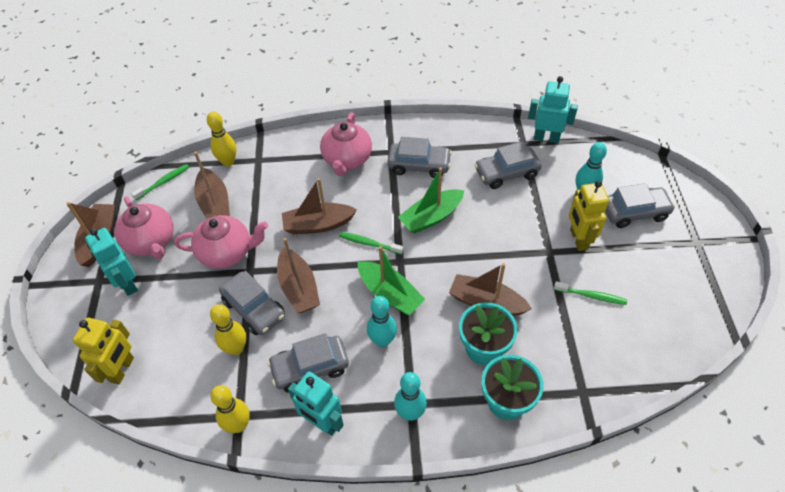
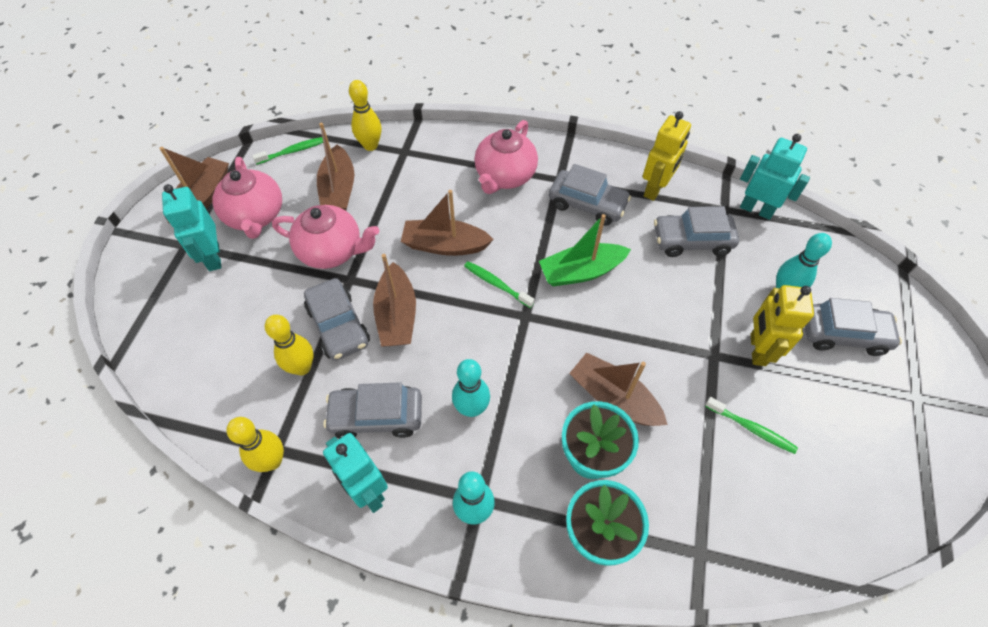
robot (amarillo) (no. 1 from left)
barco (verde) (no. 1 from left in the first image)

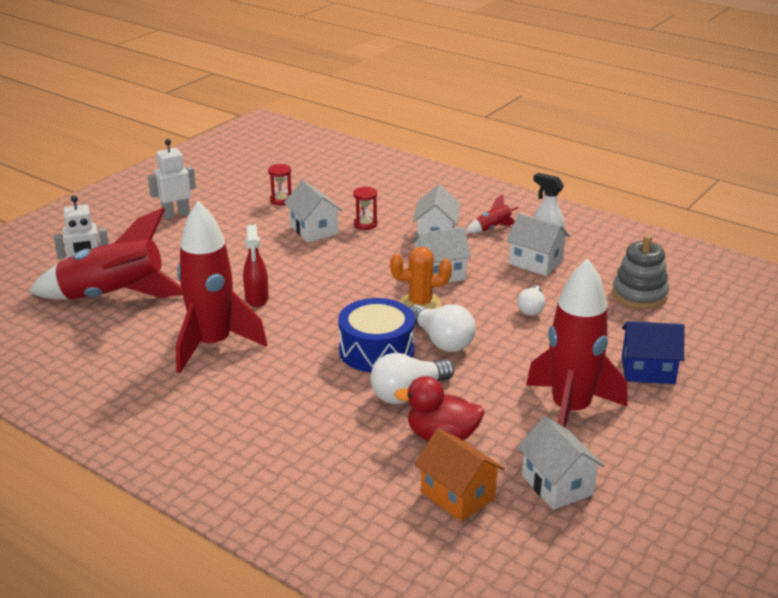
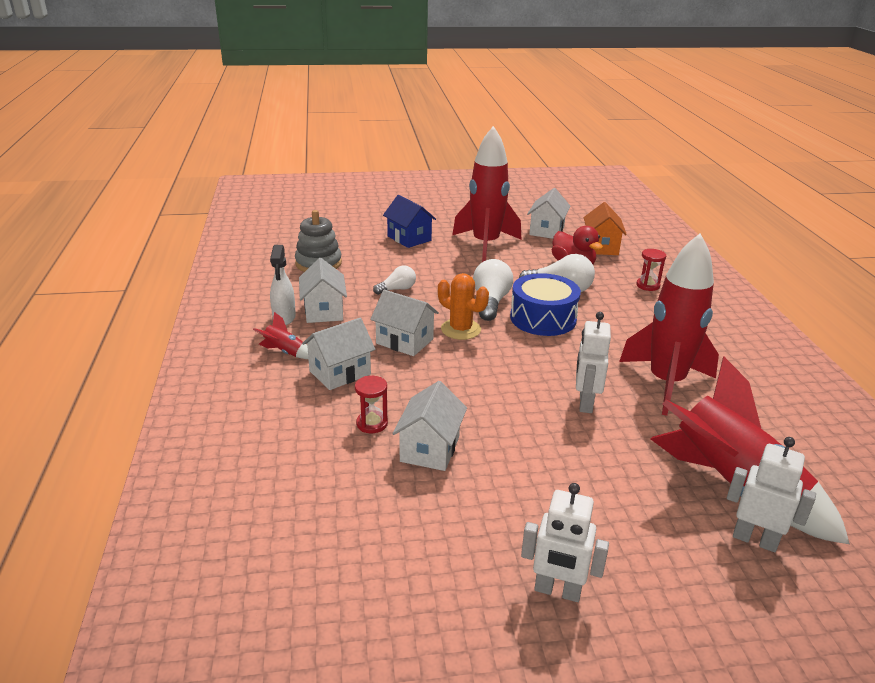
robot (blanco) (no. 2 from left)
reloj de arena (rojo) (no. 2 from left)

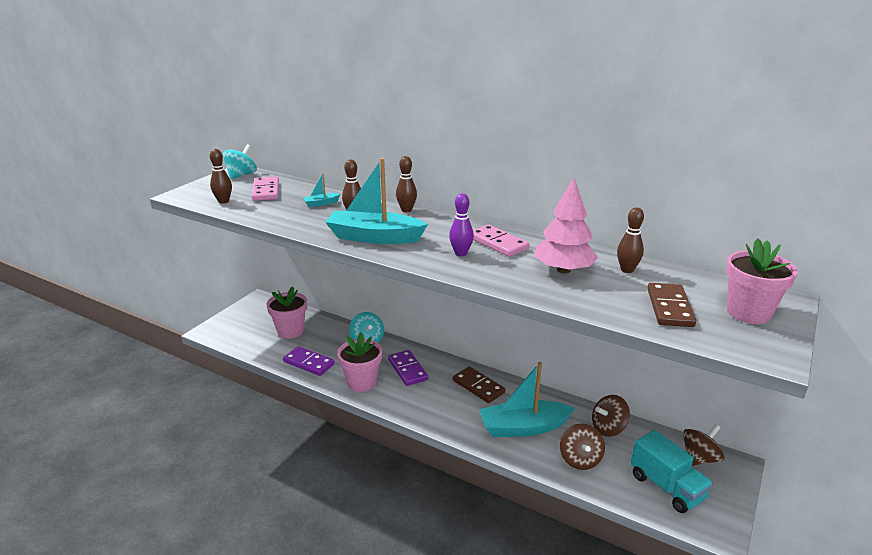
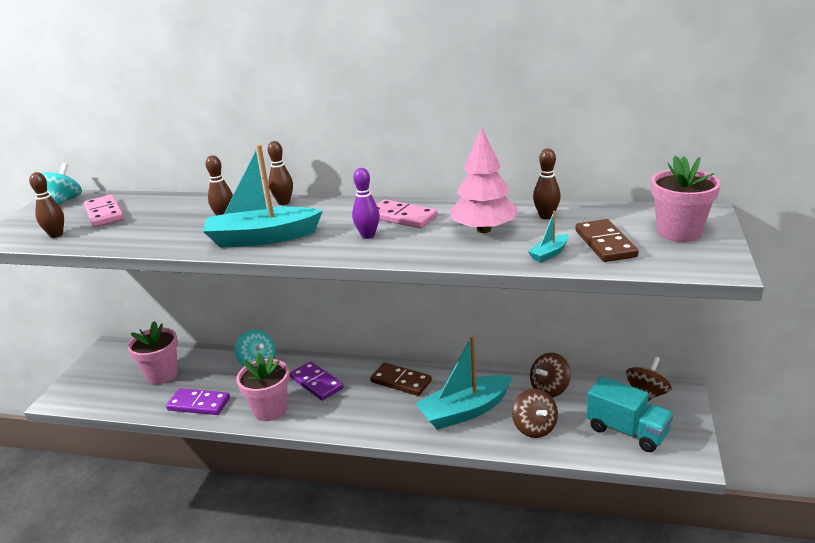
barco (turquesa) (no. 3 from left)

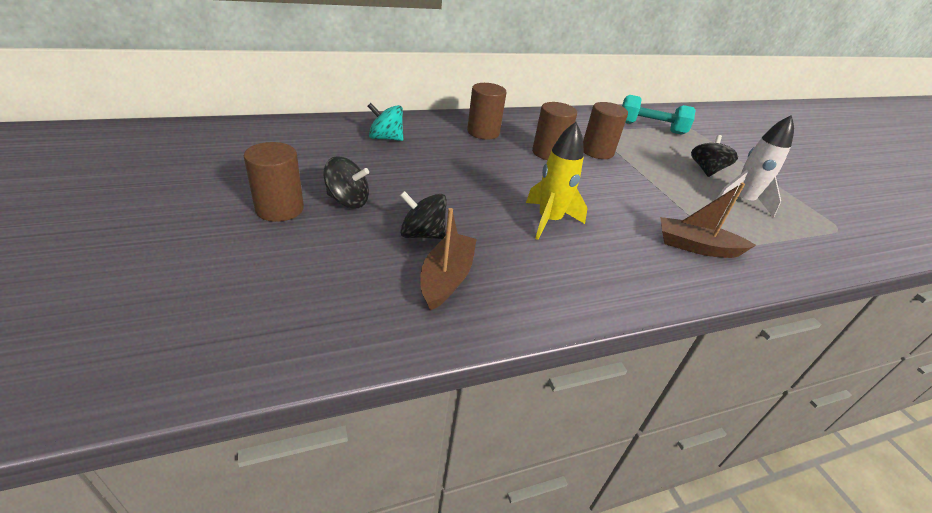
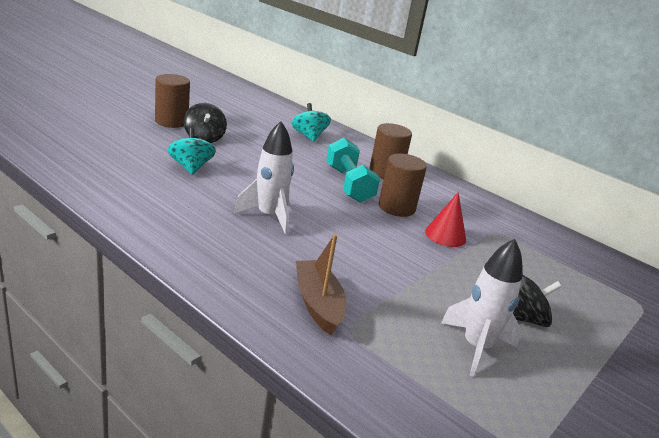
peonza (turquesa) (no. 1 from left)
cohete (blanco) (no. 1 from left)
mancuerna (turquesa)
cono (rojo)
barco (marrón) (no. 1 from left in the first image)

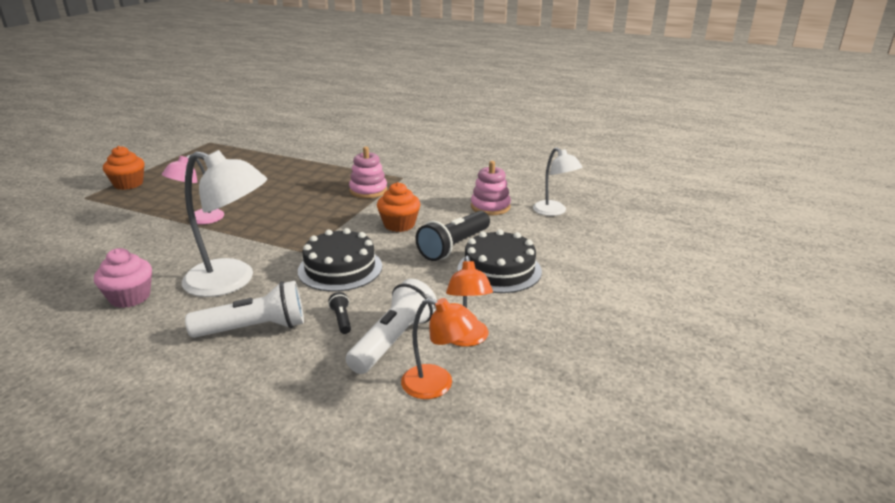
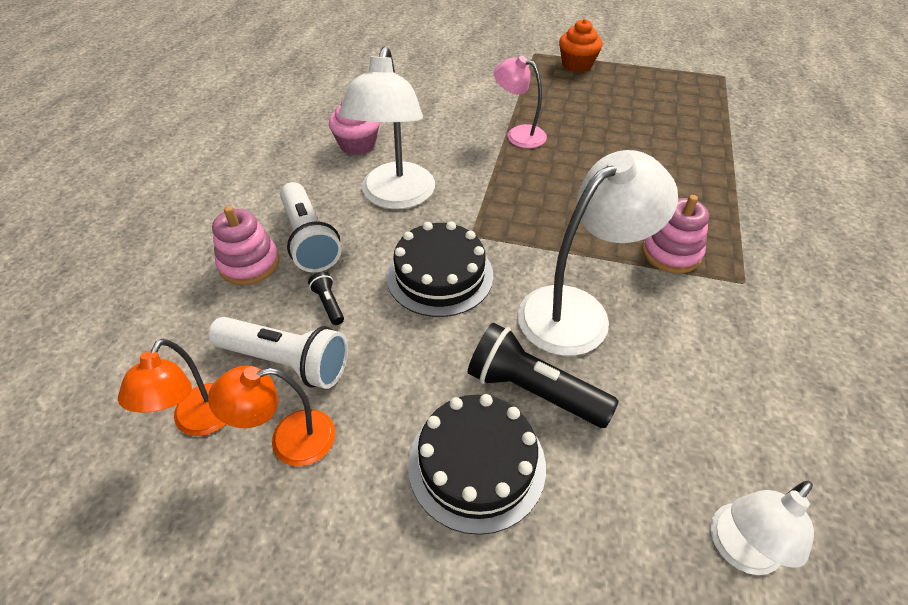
juguete apilable (rosa) (no. 1 from left)
lámpara de mano (negro) (no. 1 from left)
lámpara (blanco) (no. 2 from left)

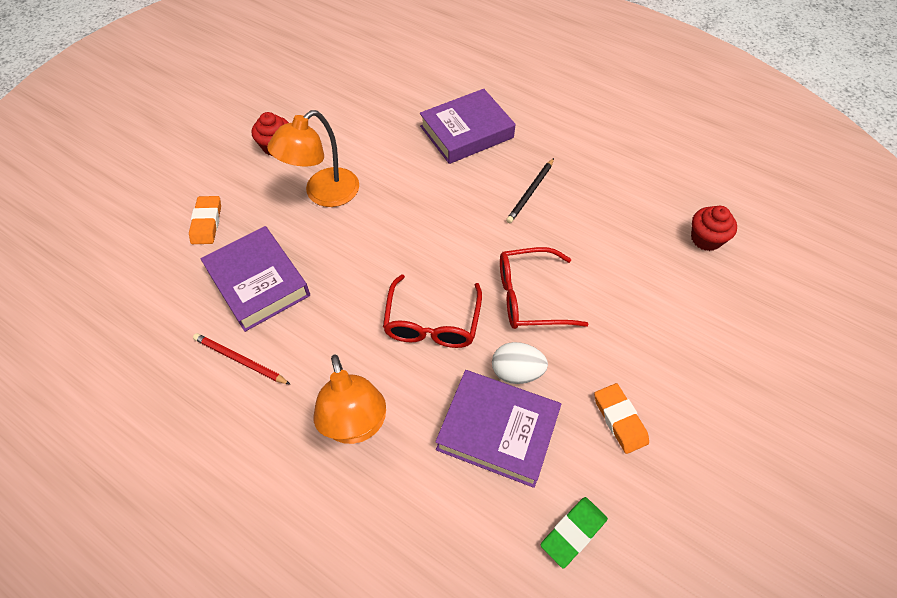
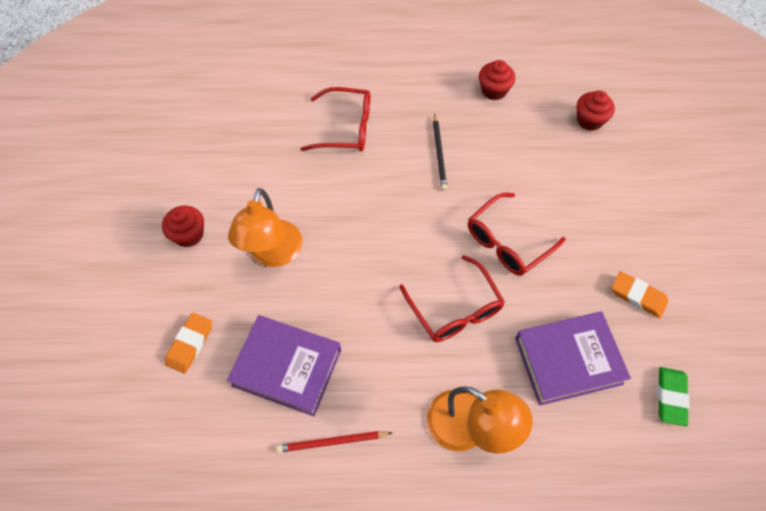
goma de borrar (naranja) (no. 1 from left)
gafas (rojo) (no. 1 from left)
magdalena (rojo) (no. 2 from left)
huevo (blanco)

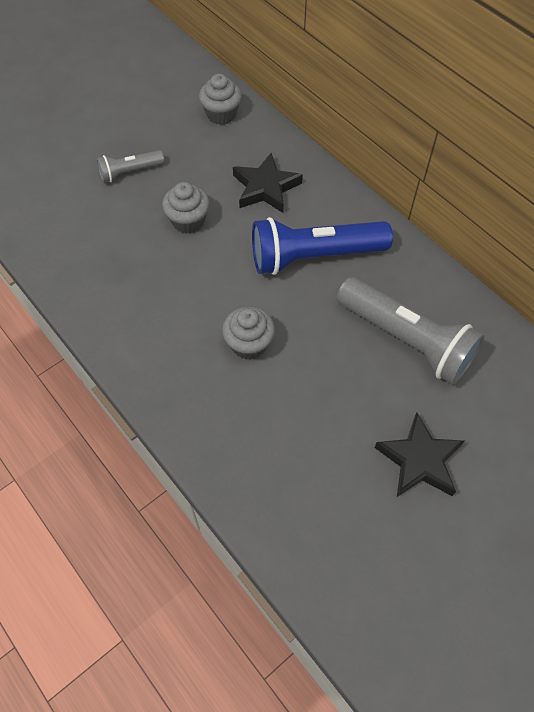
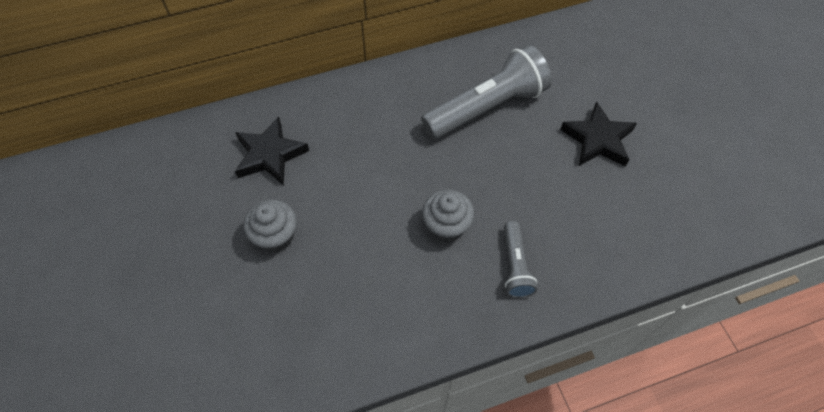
lámpara de mano (gris) (no. 2 from left)
magdalena (gris) (no. 2 from left in the first image)
lámpara de mano (azul)

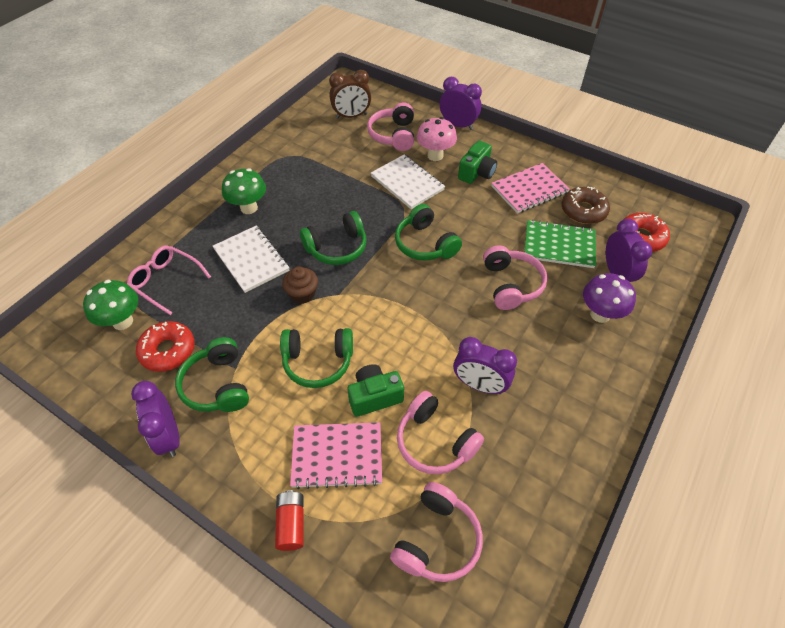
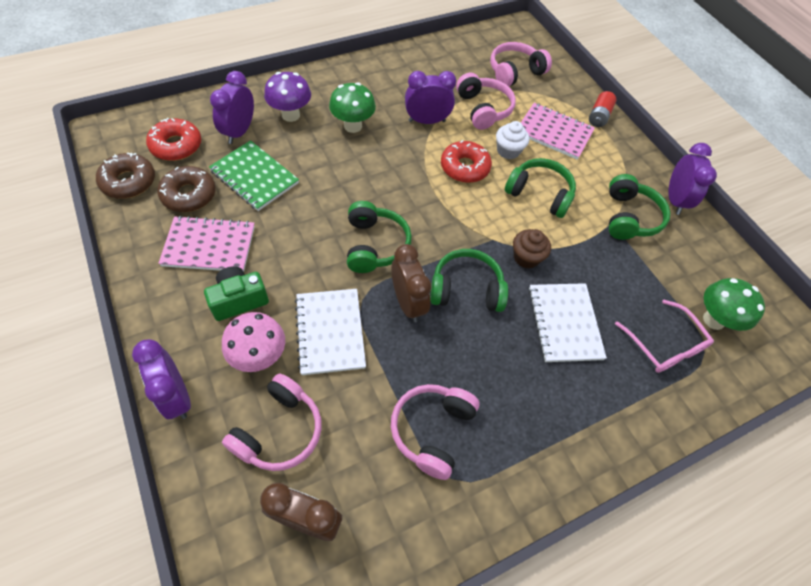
rosquilla (marrón) (no. 1 from left)
seta (verde) (no. 1 from left)
despertador (marrón) (no. 2 from left)
auriculares (rosa) (no. 2 from left)
despertador (morado) (no. 3 from left)
rosquilla (rojo) (no. 2 from left)
magdalena (blanco)

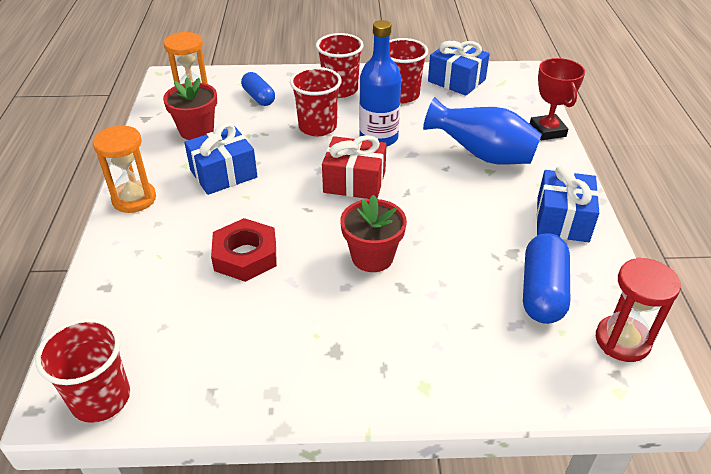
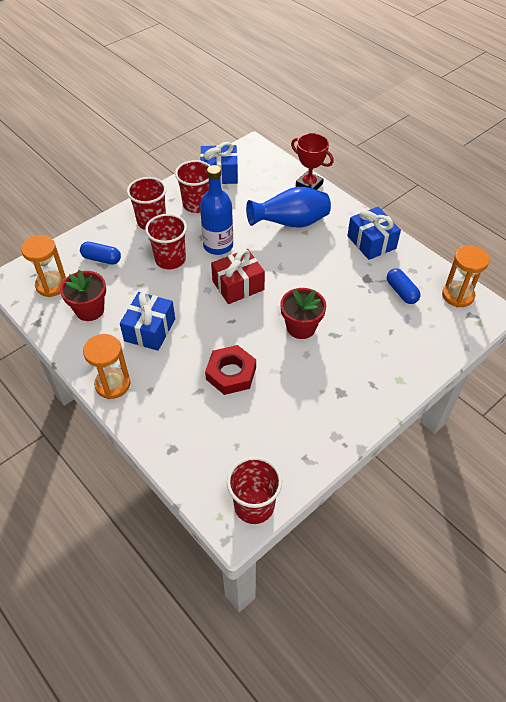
cápsula (azul) (no. 2 from left)
reloj de arena (naranja) (no. 3 from left)

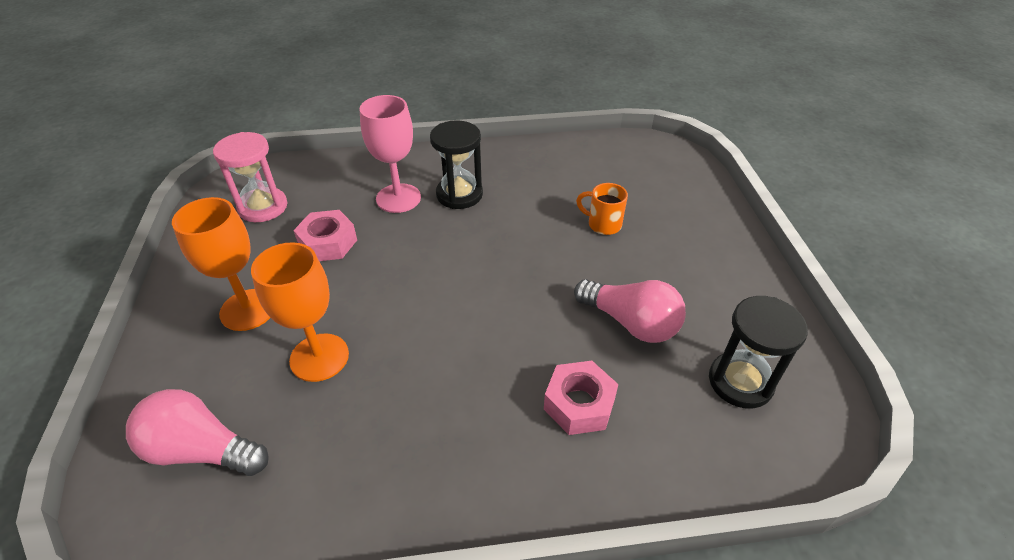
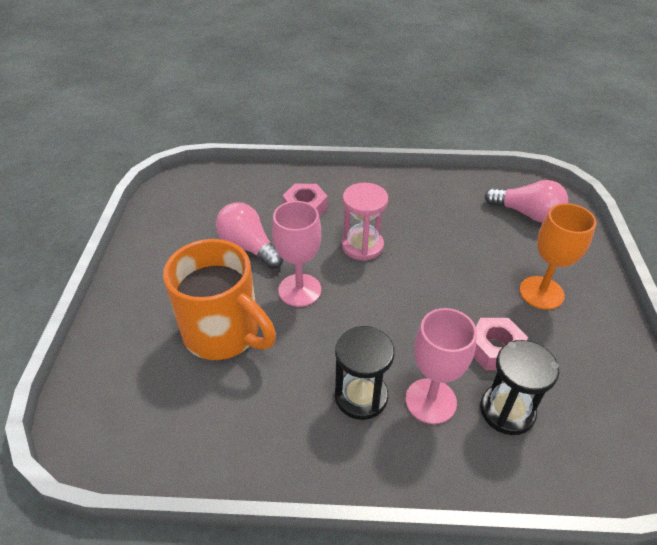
taza (naranja)
copa (rosa) (no. 1 from left)
reloj de arena (rosa)
reloj de arena (negro) (no. 2 from left)
copa (naranja) (no. 2 from left in the first image)

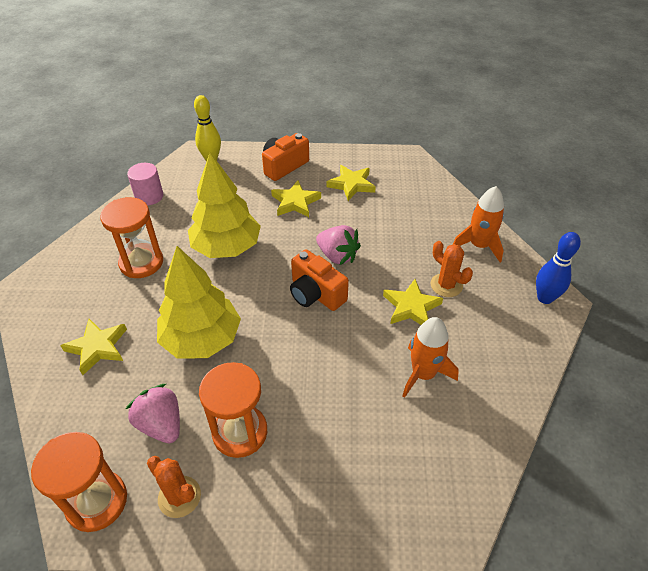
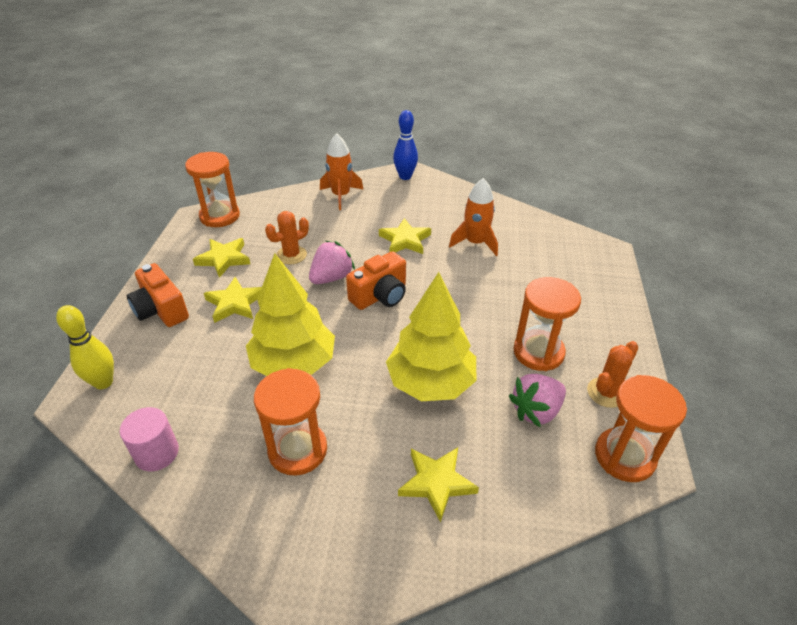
reloj de arena (naranja) (no. 1 from left)
cactus (naranja) (no. 1 from left)

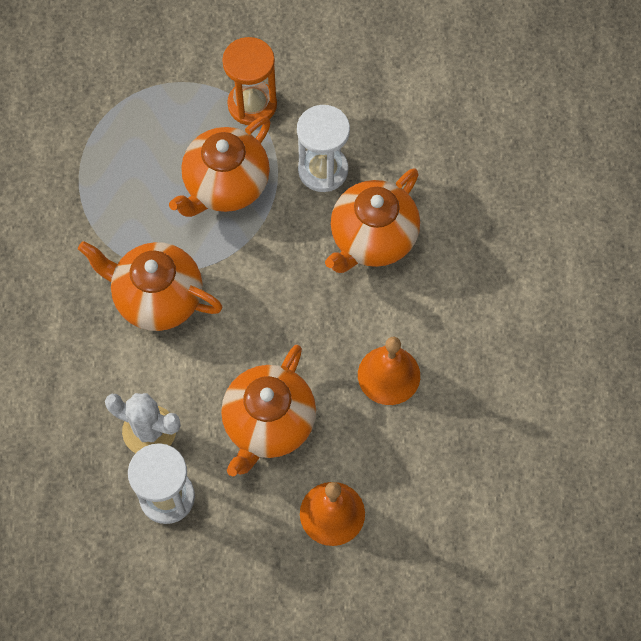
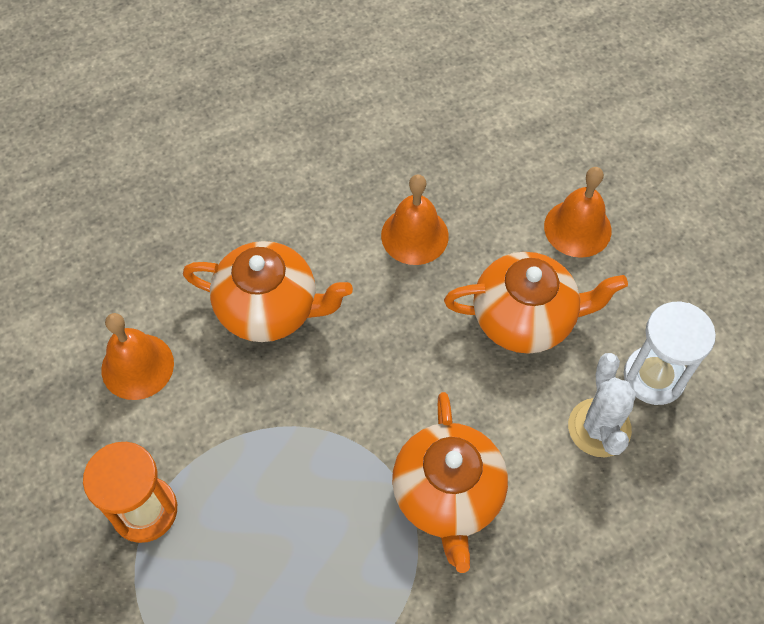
campana (naranja) (no. 1 from left)
tetera (naranja) (no. 2 from left in the first image)
reloj de arena (blanco) (no. 2 from left in the first image)

